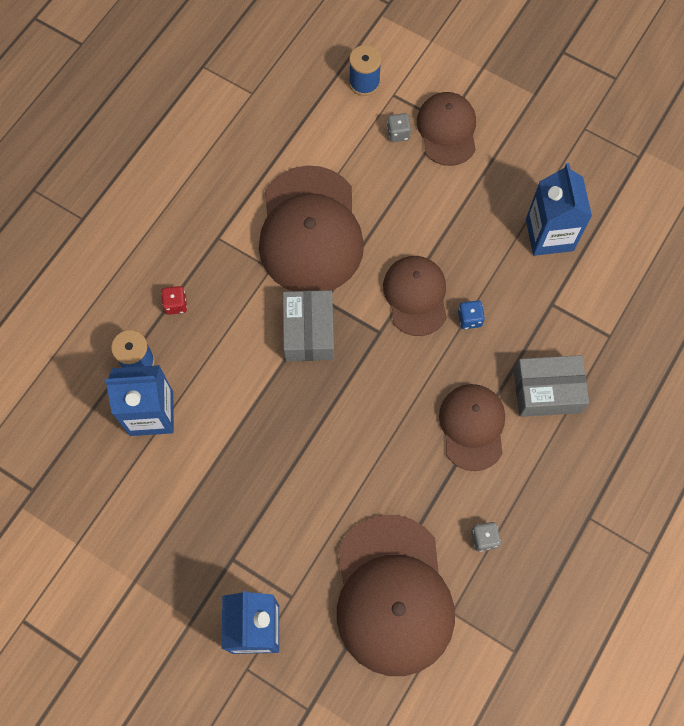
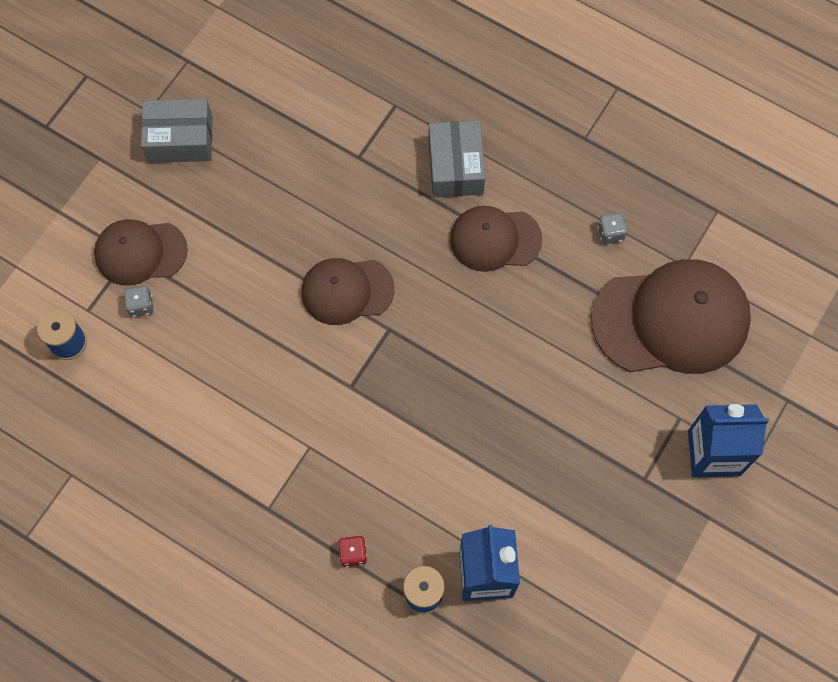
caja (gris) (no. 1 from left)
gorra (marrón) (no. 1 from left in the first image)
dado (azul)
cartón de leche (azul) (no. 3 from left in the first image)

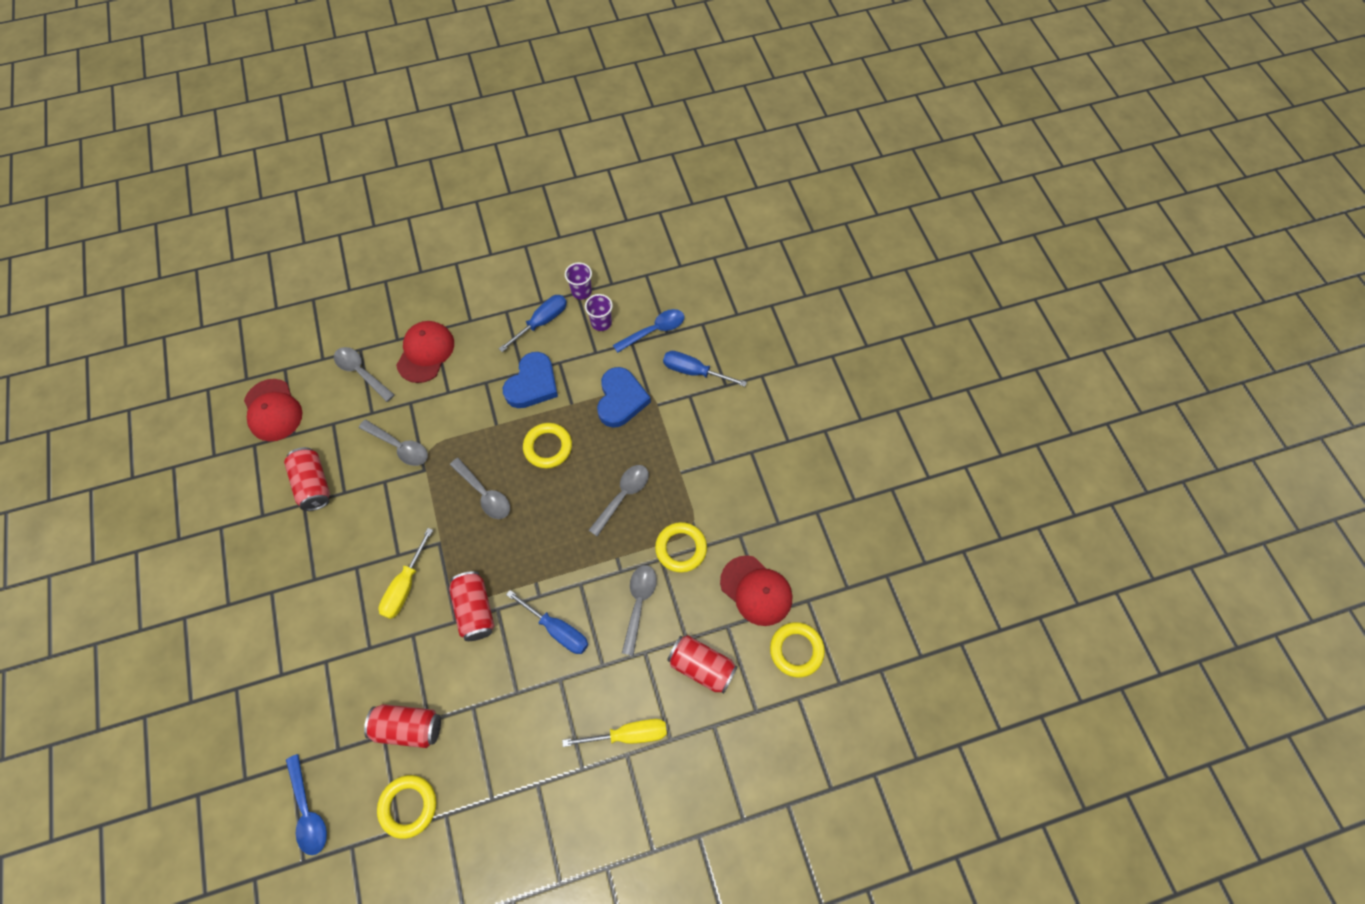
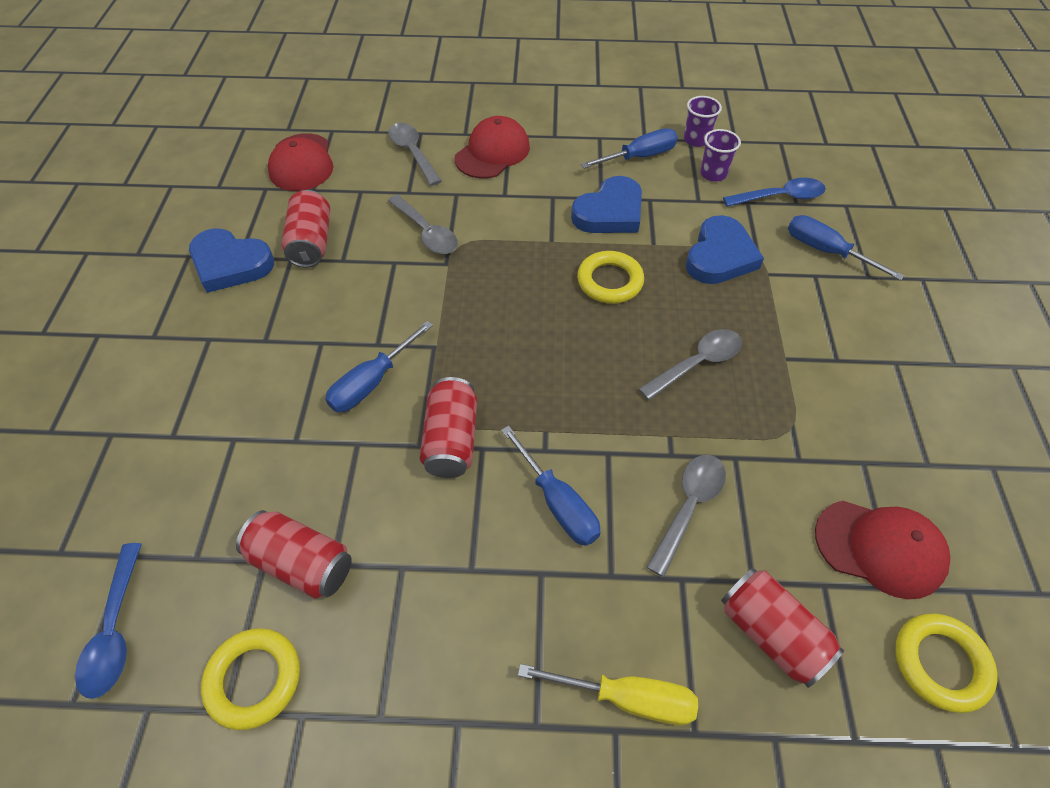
corazón (azul) (no. 1 from left)
destornillador (azul) (no. 1 from left)
gorra (rojo) (no. 3 from left)
cuchara (gris) (no. 3 from left in the first image)
anillo (amarillo) (no. 3 from left in the first image)

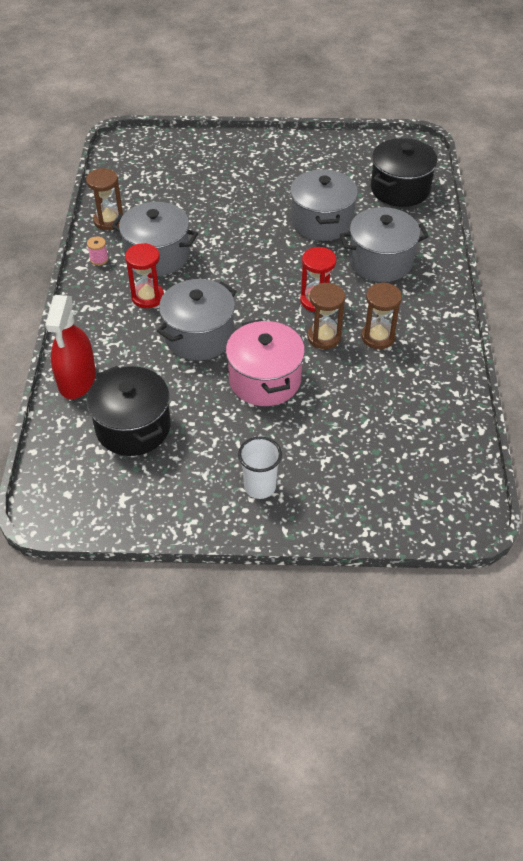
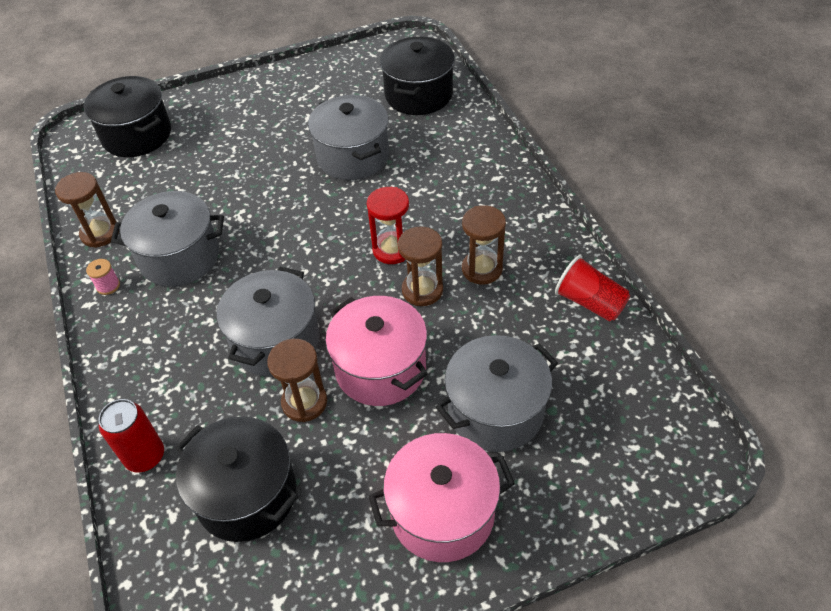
olla (negro) (no. 1 from left)
lata (rojo)
reloj de arena (marrón) (no. 2 from left)
olla (rosa) (no. 2 from left)
olla (gris) (no. 4 from left)
vaso (rojo)
reloj de arena (rojo) (no. 1 from left in the first image)

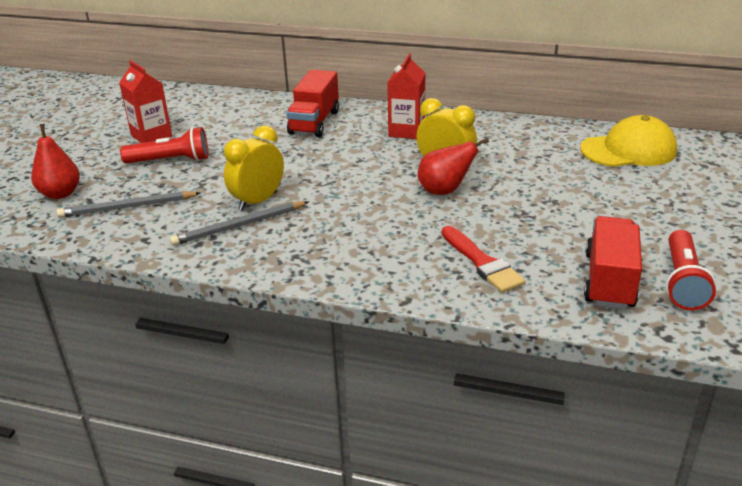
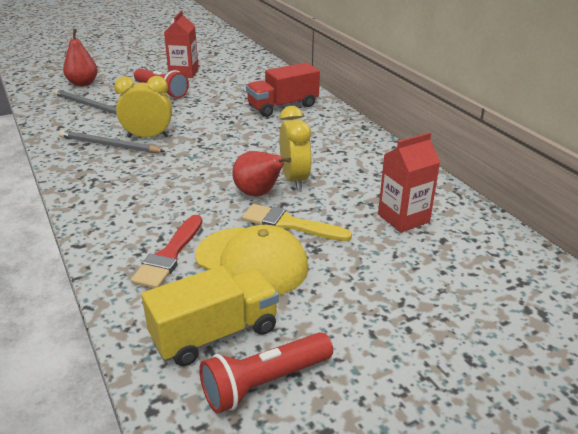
camión (amarillo)
gorra (amarillo)
pincel (amarillo)
cartón de leche (rojo) (no. 2 from left)

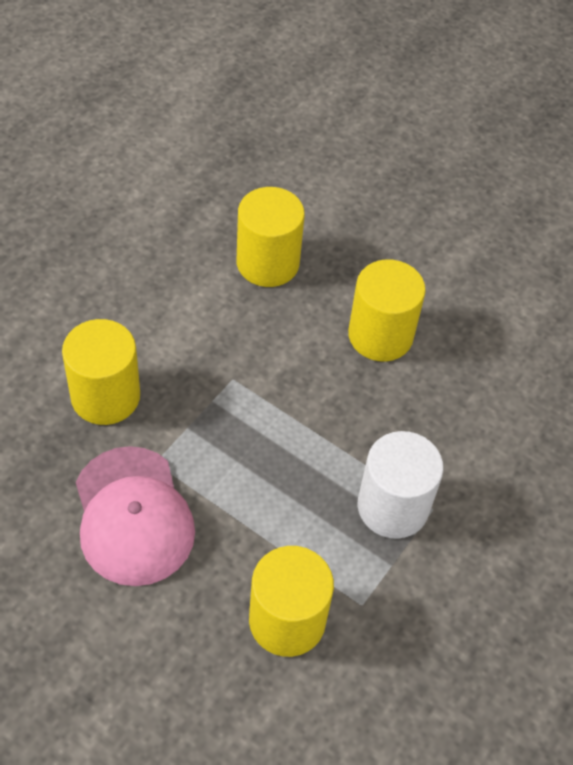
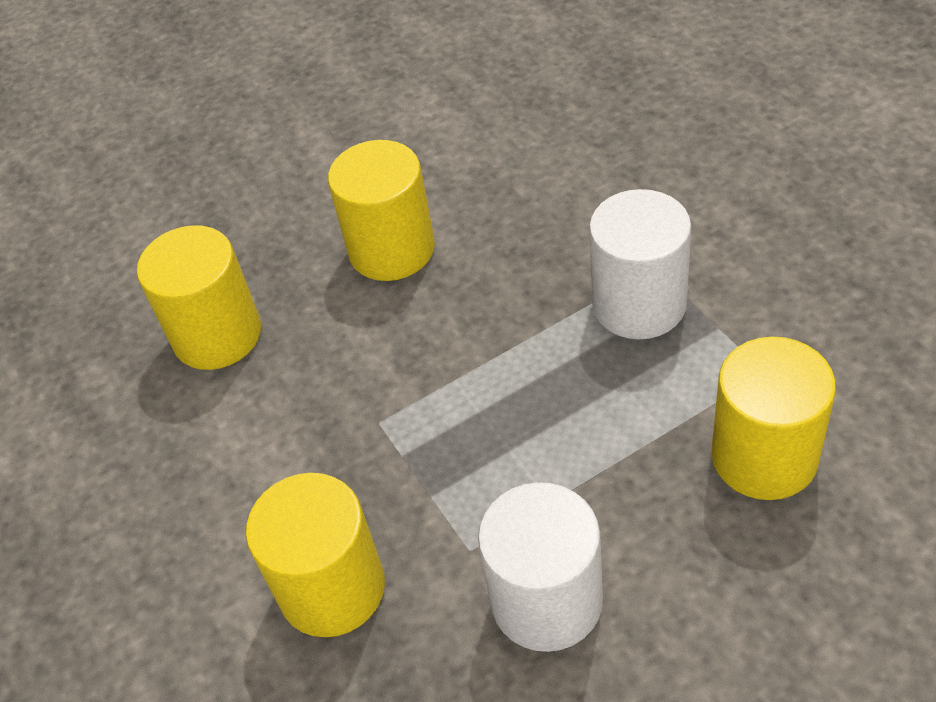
cilindro (blanco) (no. 1 from left)

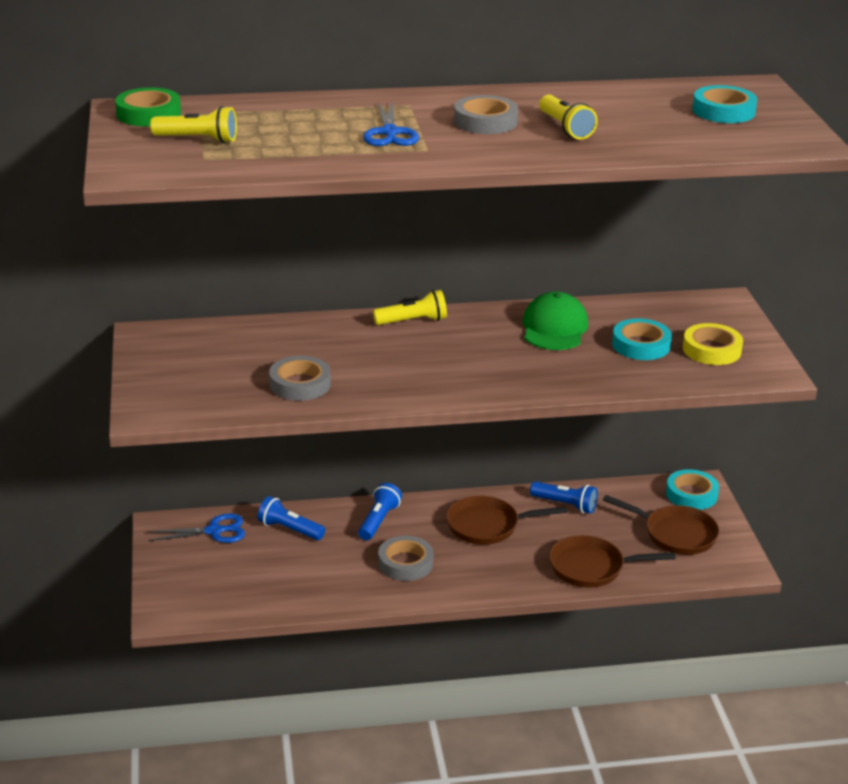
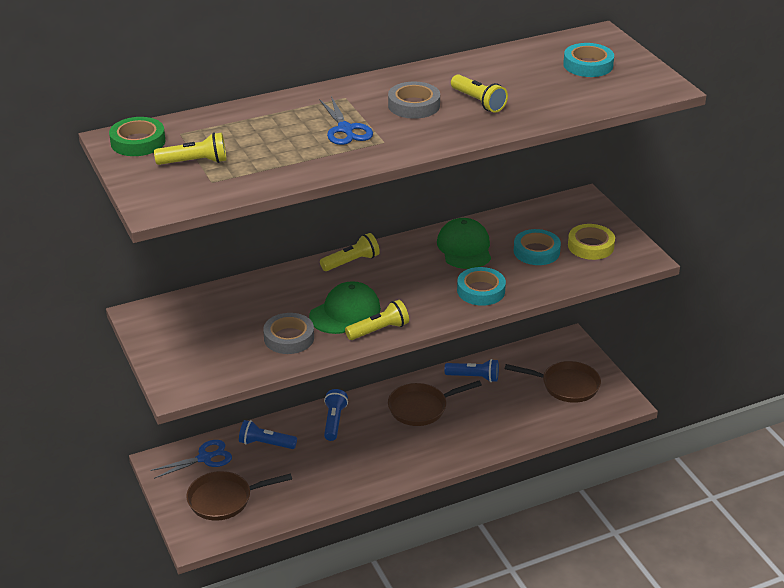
sartén (marrón) (no. 1 from left)
gorra (verde) (no. 1 from left)
lámpara de mano (amarillo) (no. 3 from left)
cinta adhesiva (turquesa) (no. 1 from left)
cinta adhesiva (gris) (no. 2 from left in the first image)

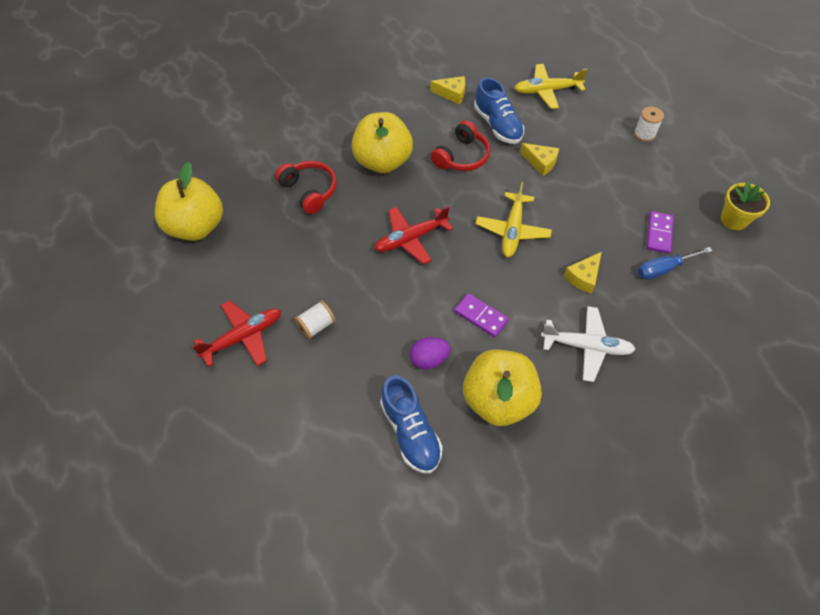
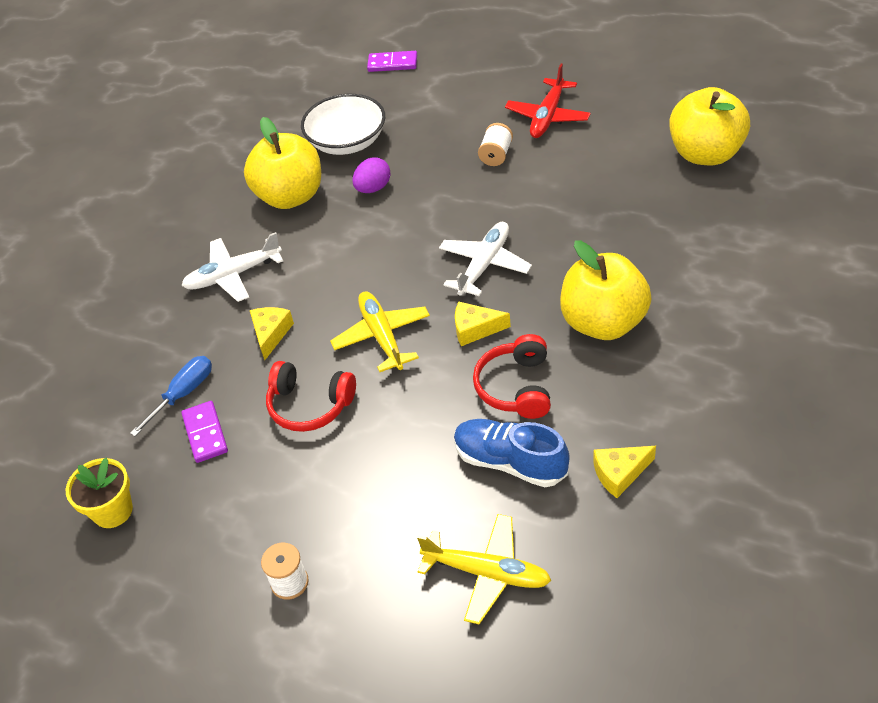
auriculares (rojo) (no. 1 from left)
cuenco (blanco)
ficha de dominó (morado) (no. 2 from left)
avión (amarillo) (no. 2 from left)
avión (blanco) (no. 2 from left)
queso (amarillo) (no. 2 from left)

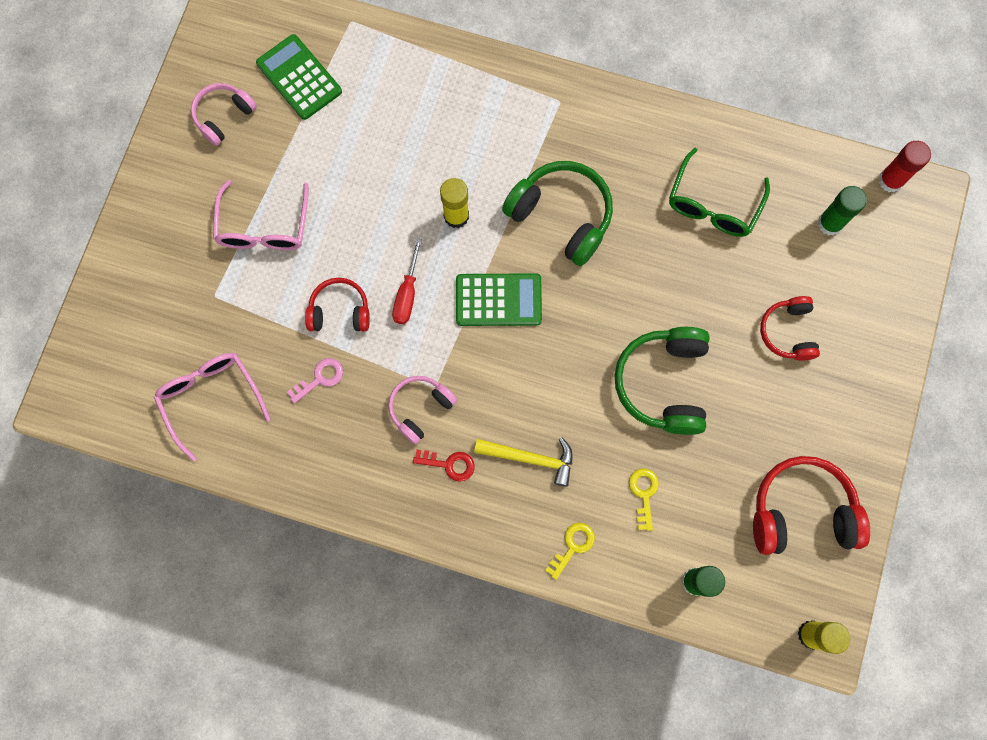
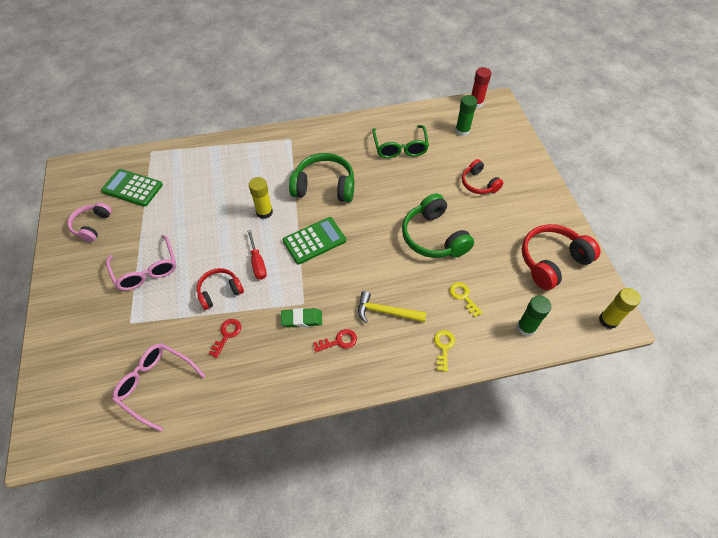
llave (rojo) (no. 1 from left)
goma de borrar (verde)
martillo (amarillo)

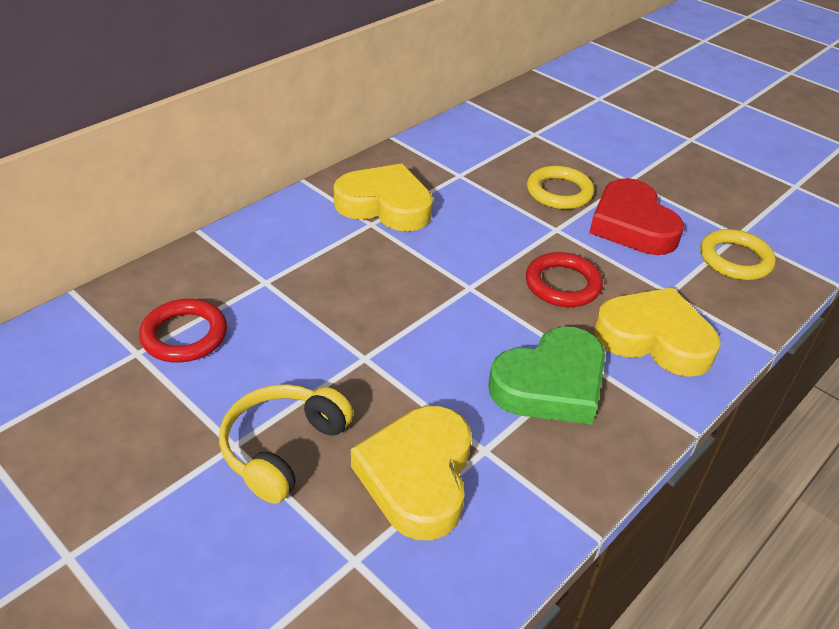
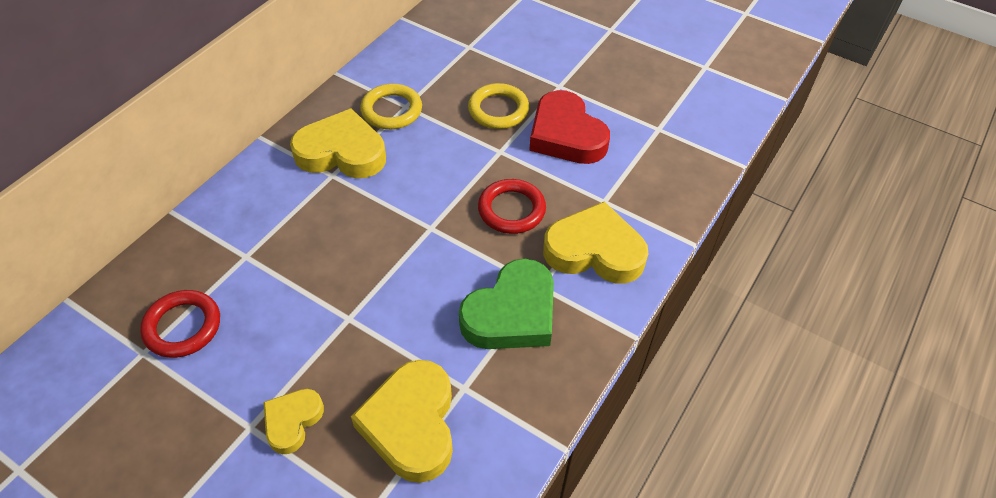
corazón (amarillo) (no. 1 from left)
anillo (amarillo) (no. 1 from left)

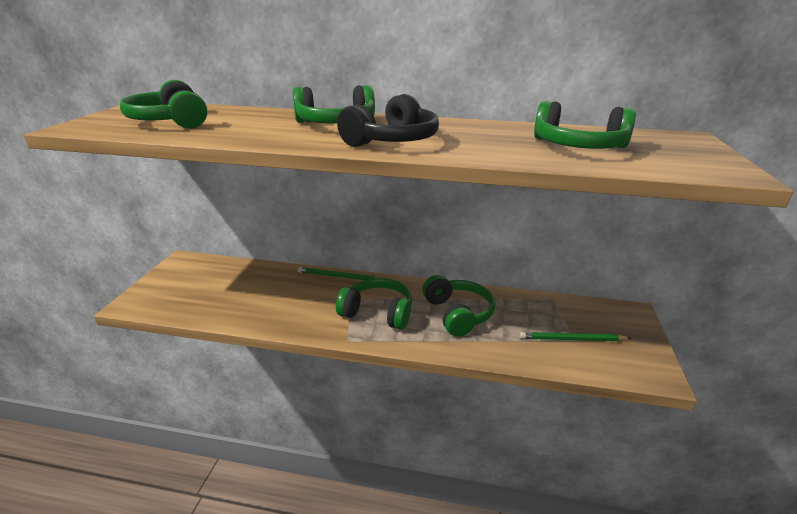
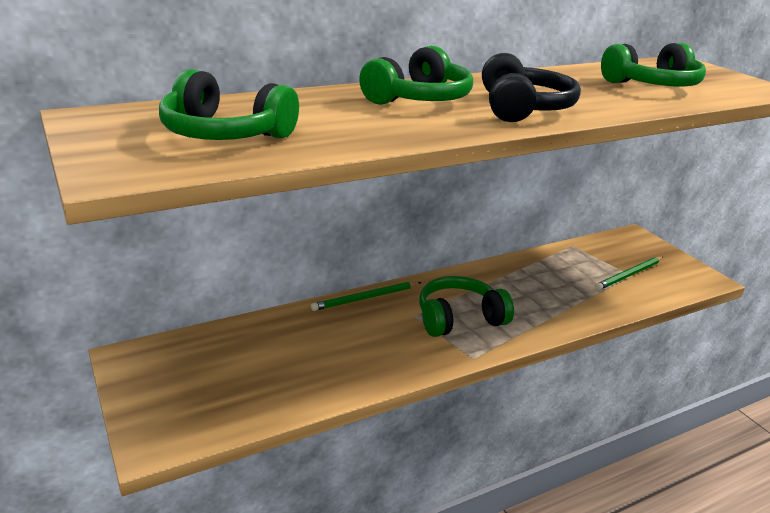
auriculares (verde) (no. 4 from left in the first image)

